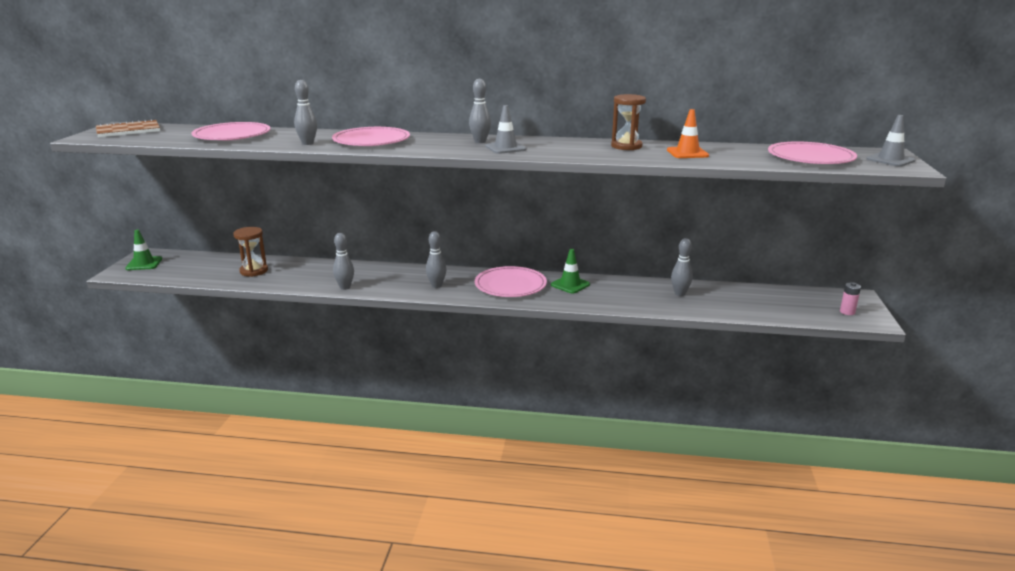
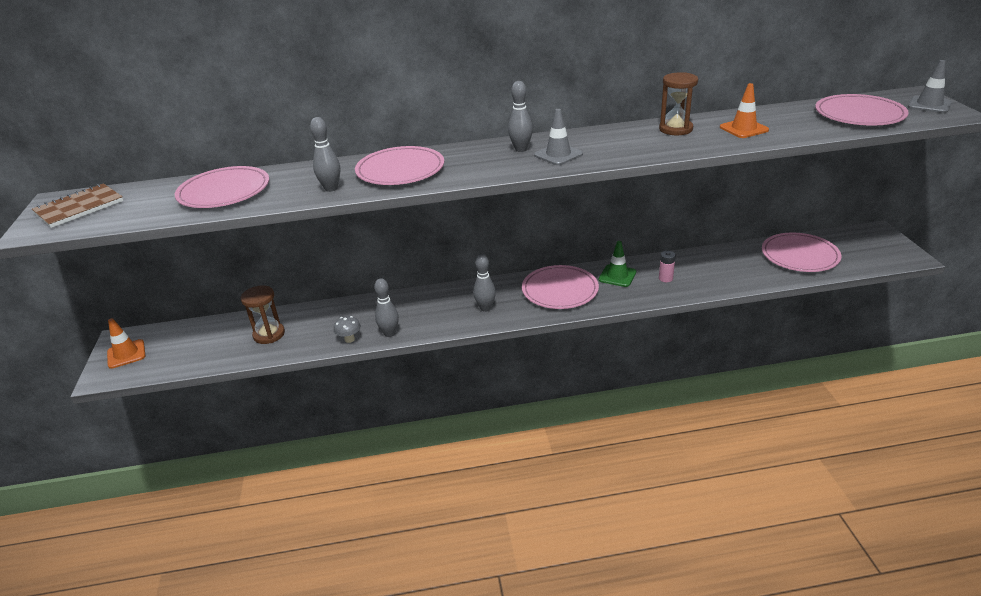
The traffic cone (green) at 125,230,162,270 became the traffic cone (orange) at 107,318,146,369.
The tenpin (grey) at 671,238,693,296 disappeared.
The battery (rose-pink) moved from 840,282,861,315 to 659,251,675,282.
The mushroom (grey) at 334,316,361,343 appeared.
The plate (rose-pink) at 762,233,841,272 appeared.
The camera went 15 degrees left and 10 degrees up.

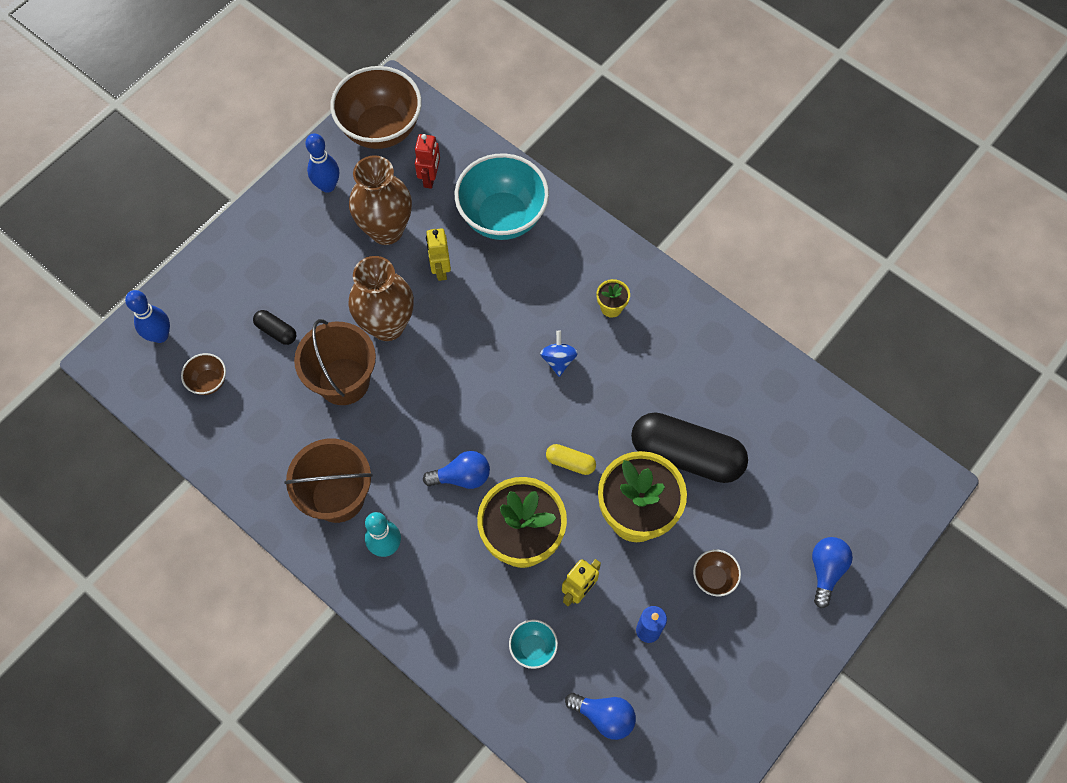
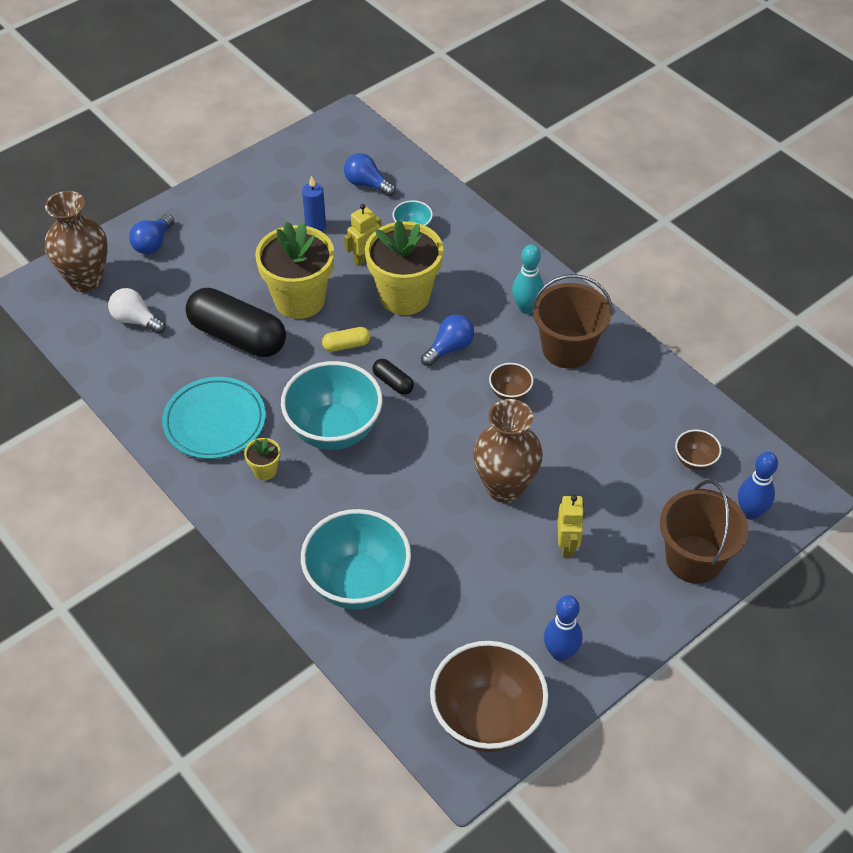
The pill shape (black) moved from 253,310,297,345 to 373,359,414,395.
The sand bucket (brown) moved from 294,319,376,405 to 660,480,748,584.
The flower vase (brown) moved from 349,155,412,245 to 45,191,108,292.
The robot (crimson) at 415,134,440,189 disappeared.
The light bulb (cobalt) at 423,451,490,489 turned 135 degrees clockwise.
The robot (bright yellow) moved from 426,228,451,281 to 558,495,584,557.
The spinning top (cobalt) at 540,331,578,377 was replaced by the deep dish (turquoise) at 281,361,382,450.
The pill shape (bright yellow) at 546,444,596,475 turned 45 degrees counterclockwise.
The deep dish (brown) moved from 693,550,741,596 to 489,363,534,400.
The light bulb (pure white) at 108,288,166,334 appeared.
The plate (turquoise) at 162,377,266,459 appeared.
The camera went 170 degrees left and 15 degrees down.

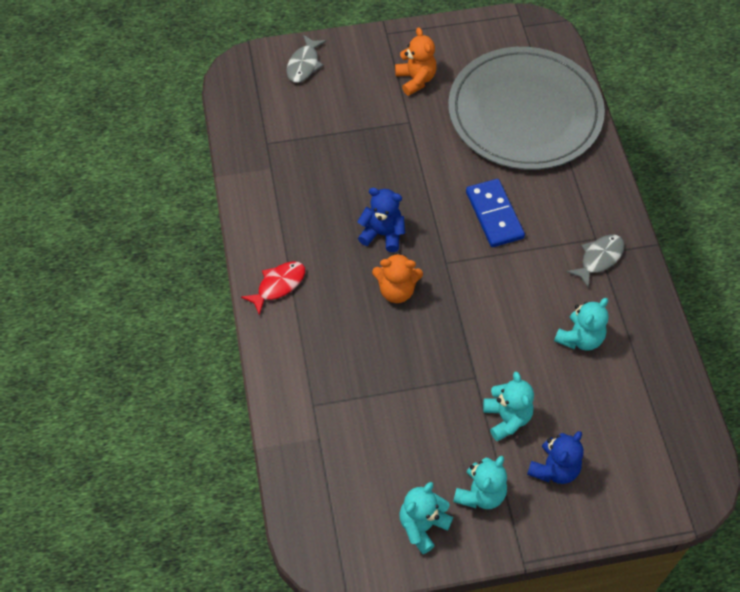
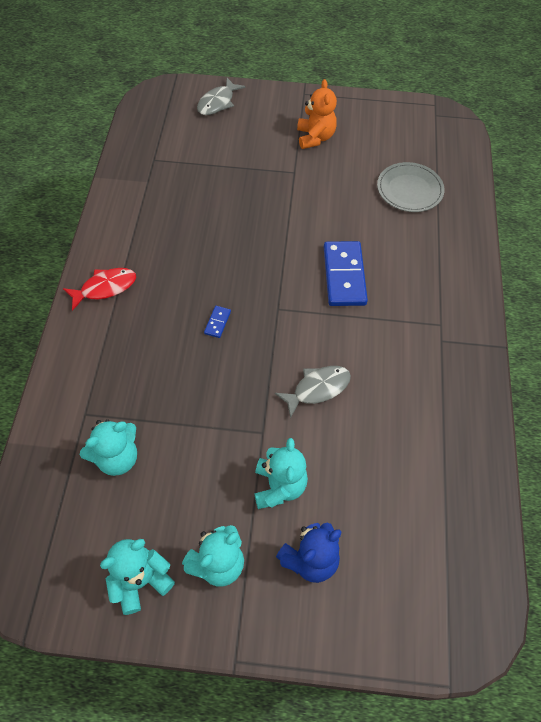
The teddy bear (cobalt) at 357,188,405,252 disappeared.
The teddy bear (orange) at 372,252,423,303 was replaced by the domino piece (cobalt) at 204,306,231,338.
The plate (grey) at 448,47,605,170 changed to 0.43 times the size.
The teddy bear (turquoise) moved from 554,298,609,351 to 80,419,137,476.
The fish figure (grey) moved from 567,235,625,288 to 275,366,351,418.
The camera went 15 degrees right and 0 degrees up.

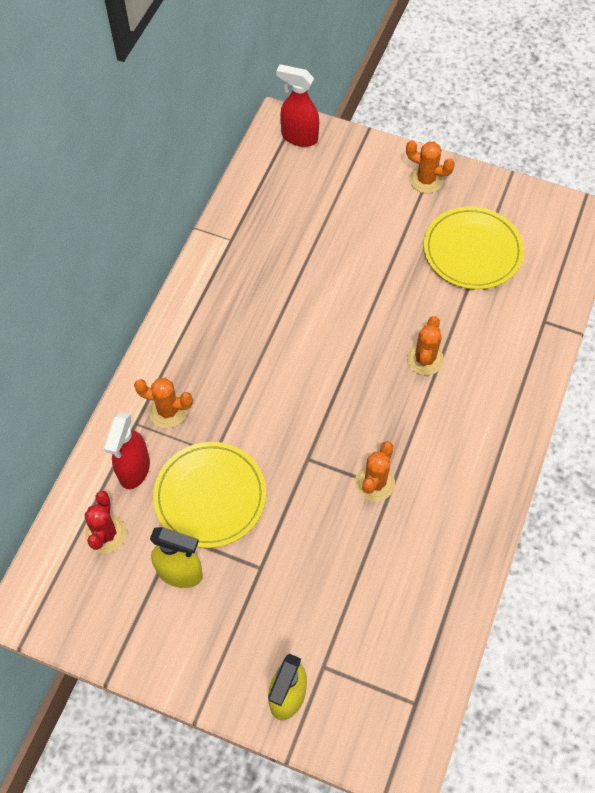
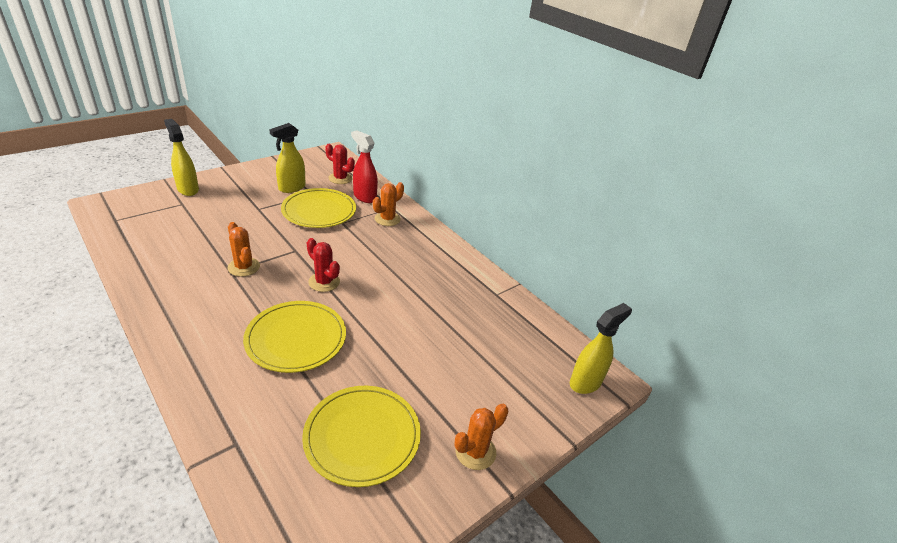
The sprayer (crimson) at 276,64,319,147 became the sprayer (bright yellow) at 570,303,632,394.
The prickly plant (orange) at 406,316,444,375 was replaced by the plate (bright yellow) at 243,301,346,373.
The prickly plant (crimson) at 307,238,340,292 appeared.
The camera went 115 degrees right and 25 degrees down.

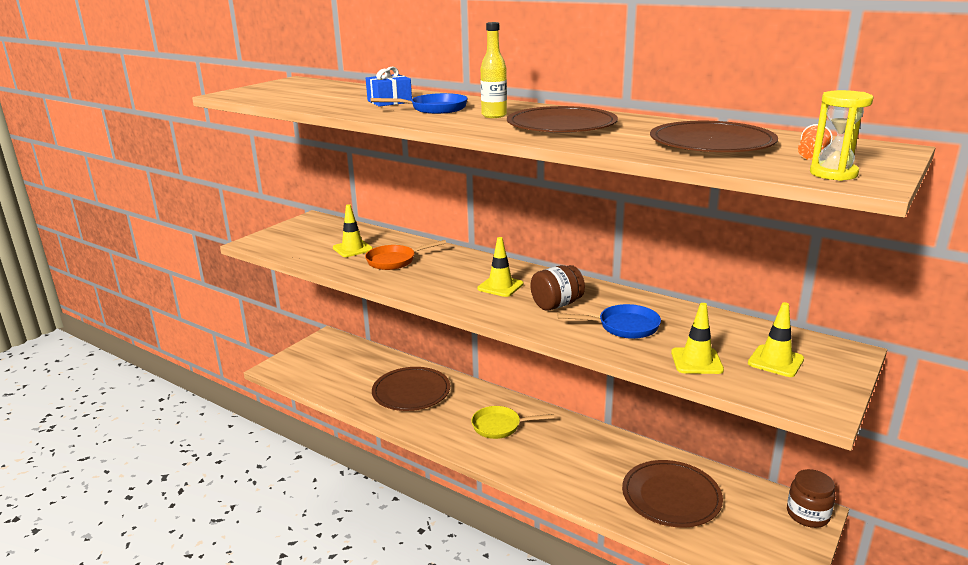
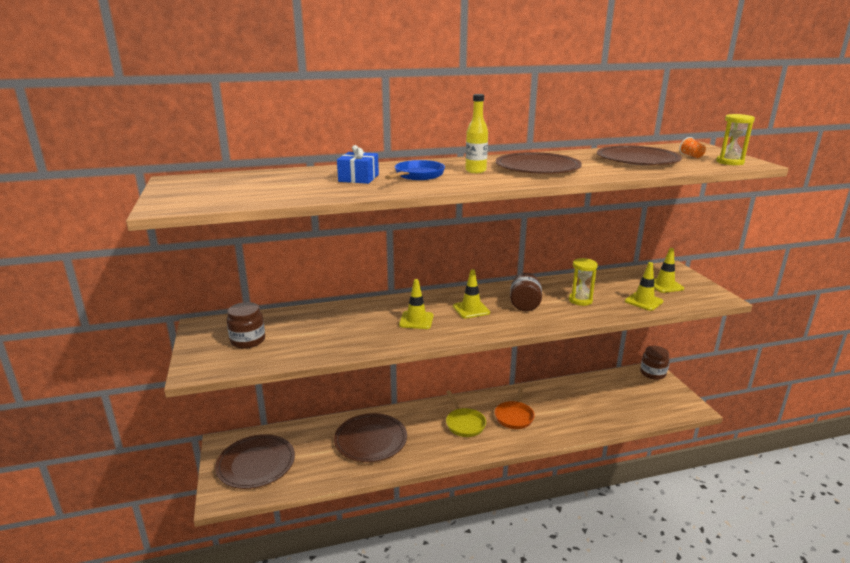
The traffic cone (bright yellow) moved from 333,204,373,257 to 399,279,434,329.
The frying pan (orange) moved from 365,240,446,270 to 495,384,535,429.
The frying pan (bright yellow) at 471,406,554,439 turned 60 degrees counterclockwise.
The frying pan (cobalt) at 558,304,661,339 was replaced by the sandglass (bright yellow) at 569,258,598,306.
The plate (brown) moved from 622,460,723,528 to 215,434,295,489.
The jam jar (brown) at 227,302,265,348 appeared.
The camera went 50 degrees left and 0 degrees up.

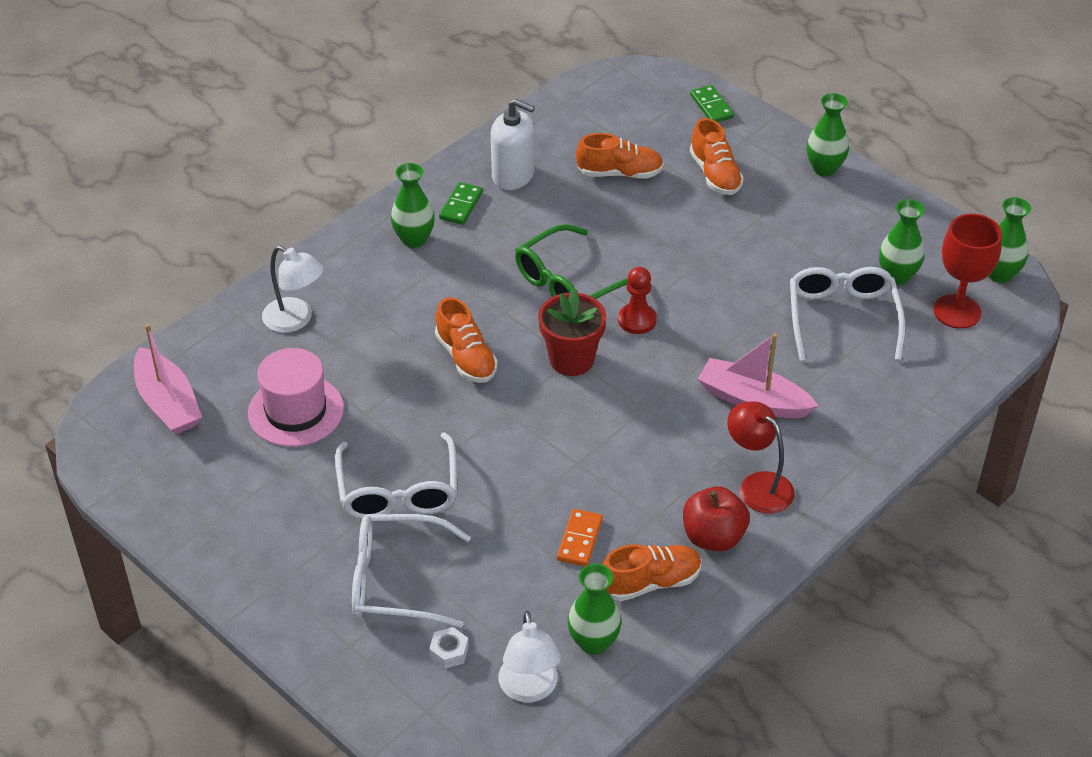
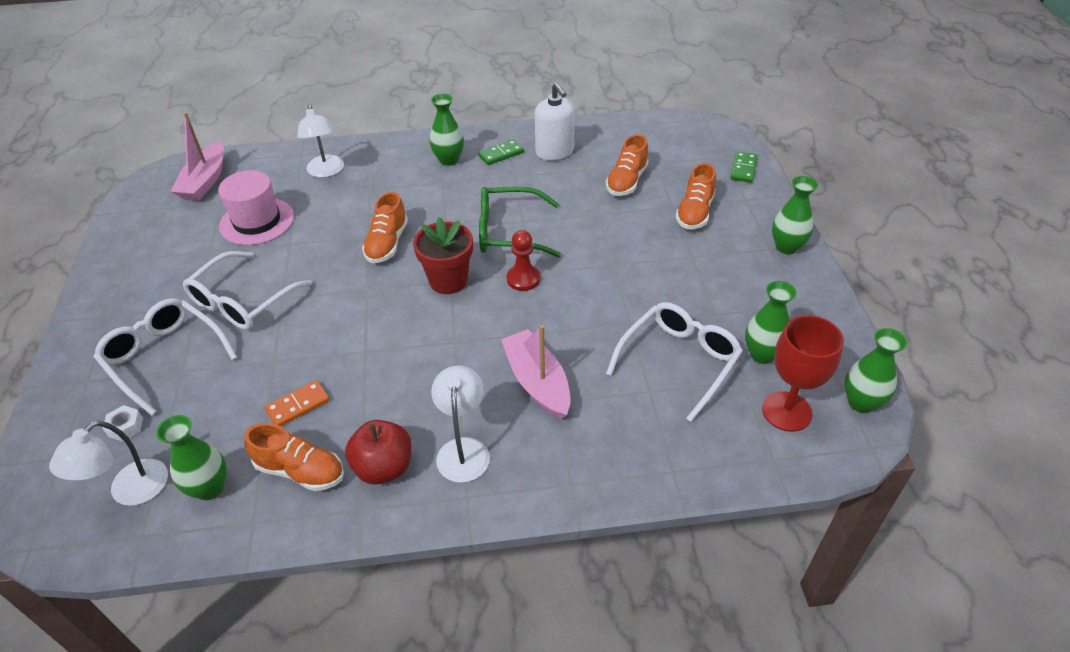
The shoe (orange) at 576,133,664,178 turned 75 degrees clockwise.
The lamp (crimson) at 727,401,795,514 became the lamp (pure white) at 431,365,490,483.
The camera went 40 degrees right and 0 degrees up.

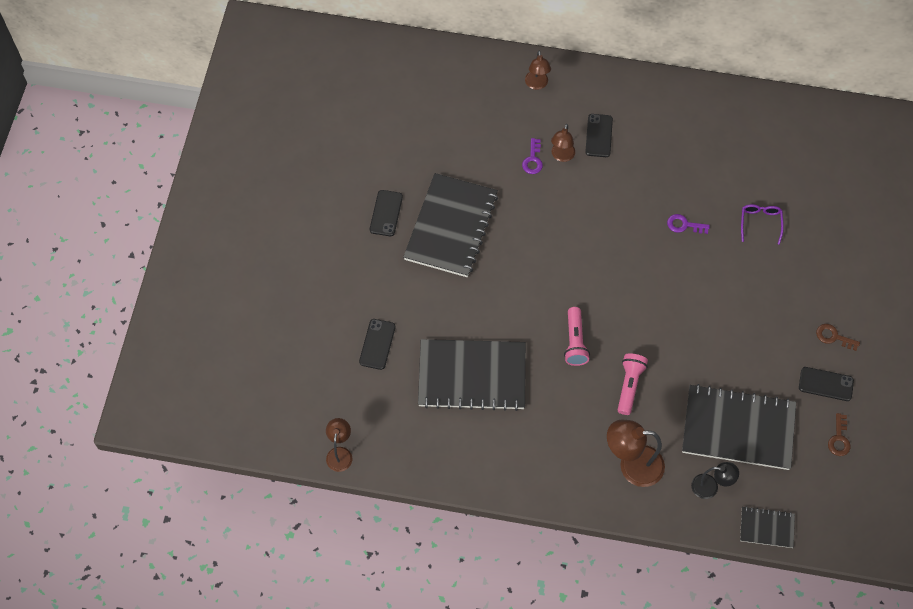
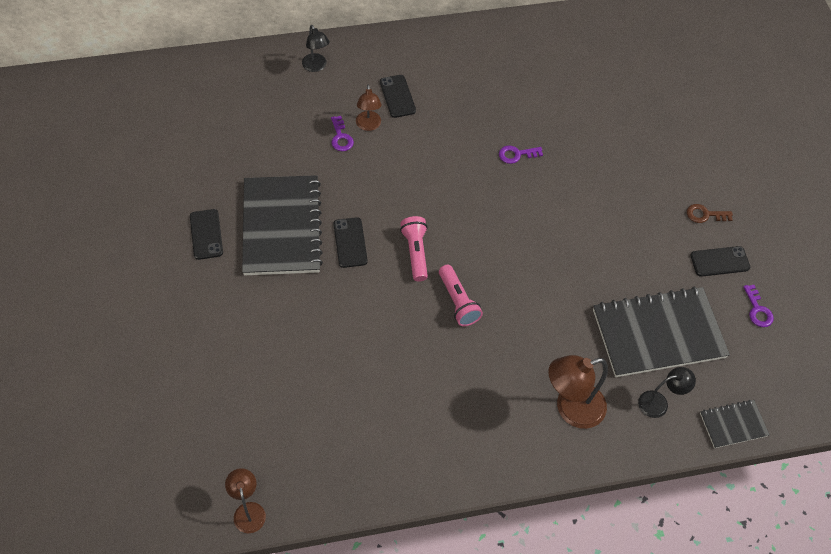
The mobile phone (black) moved from 359,319,396,370 to 333,217,368,268.
The notepad (black) at 418,339,526,411 disappeared.
The lamp (brown) at 525,51,551,90 became the lamp (black) at 302,25,329,72.
The flashlight (rose-pink) moved from 618,353,648,415 to 400,216,428,282.
The eyeglasses (purple) at 741,204,784,245 disappeared.
The door key (brown) at 828,413,851,456 became the door key (purple) at 743,285,774,327.
The camera went 25 degrees left and 5 degrees down.

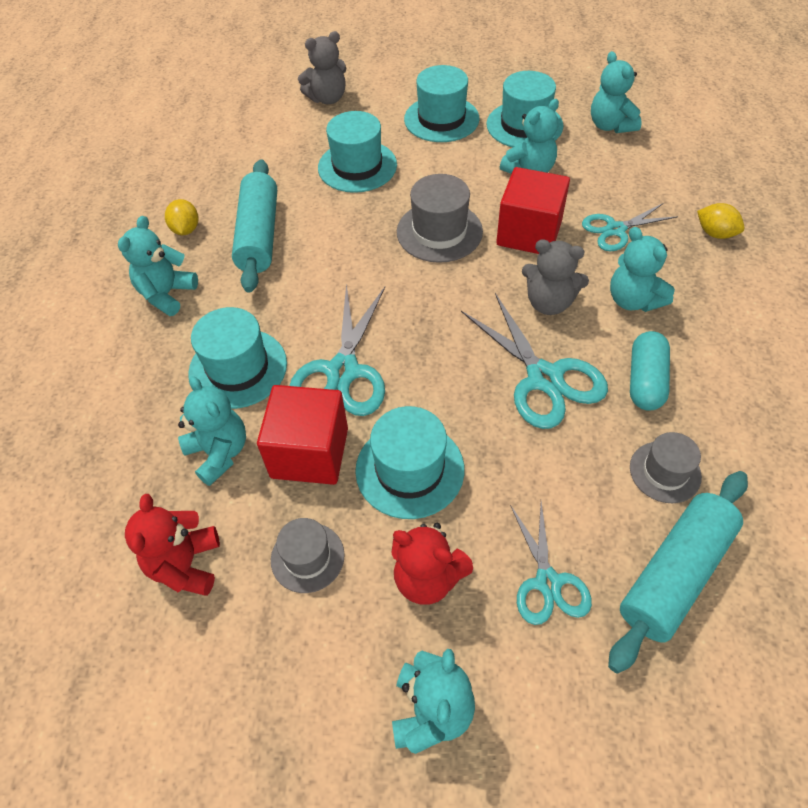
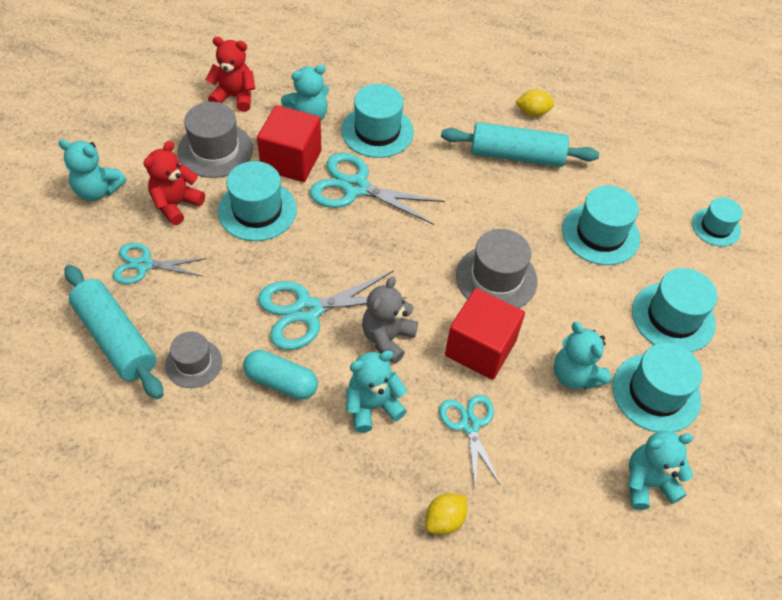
The teddy bear (turquoise) at 118,216,198,316 disappeared.
The hat (grey) at 271,518,345,593 changed to 1.58 times the size.
The teddy bear (grey) at 298,31,347,104 was replaced by the hat (turquoise) at 692,197,743,246.
The camera went 95 degrees right and 0 degrees up.

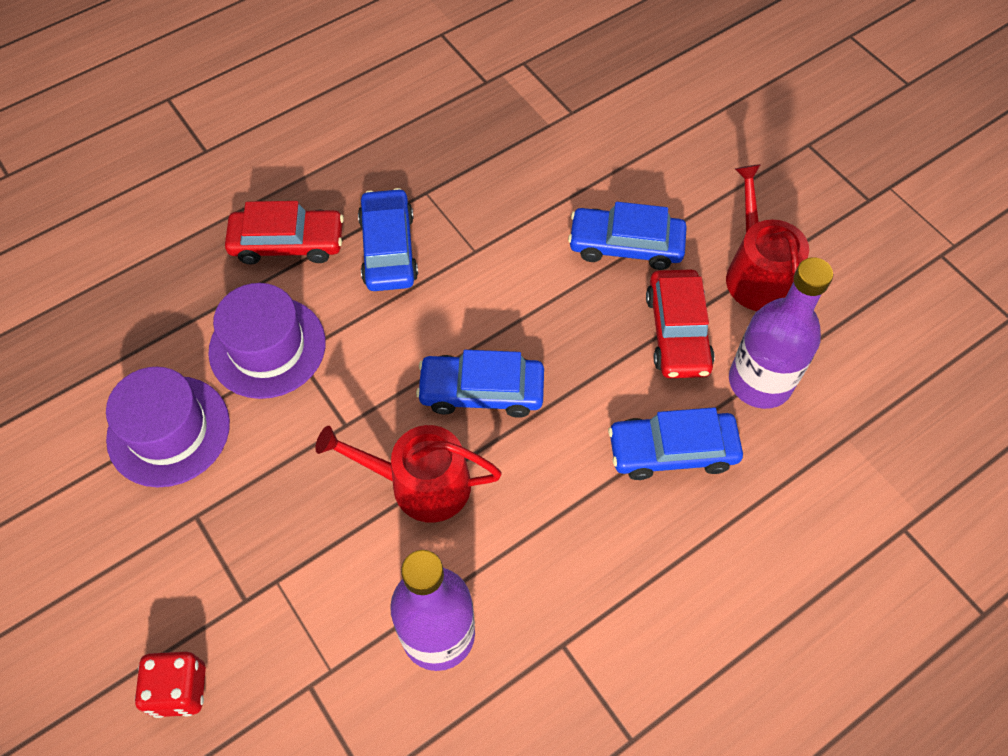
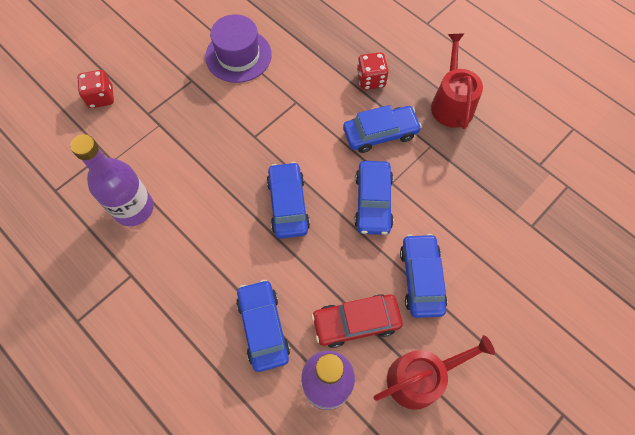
The hat (purple) at 208,283,326,399 disappeared.
The automobile (crimson) at 225,201,344,265 was replaced by the die (crimson) at 357,52,389,90.
The watering can (crimson) moved from 315,425,502,523 to 431,34,483,129.
The automobile (cobalt) at 354,161,394,235 appeared.
The camera went 80 degrees right and 5 degrees up.

